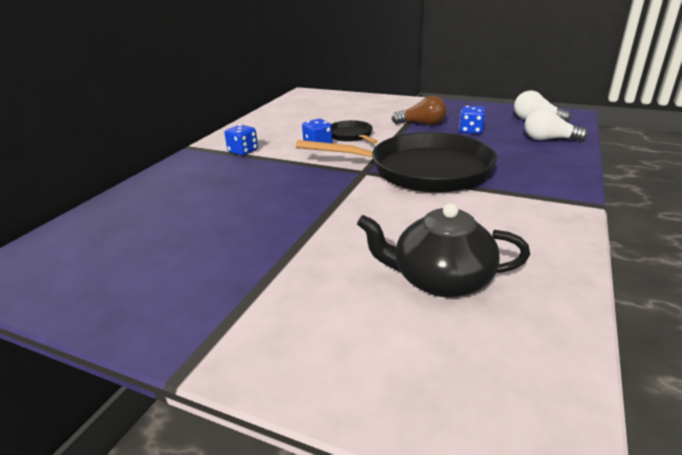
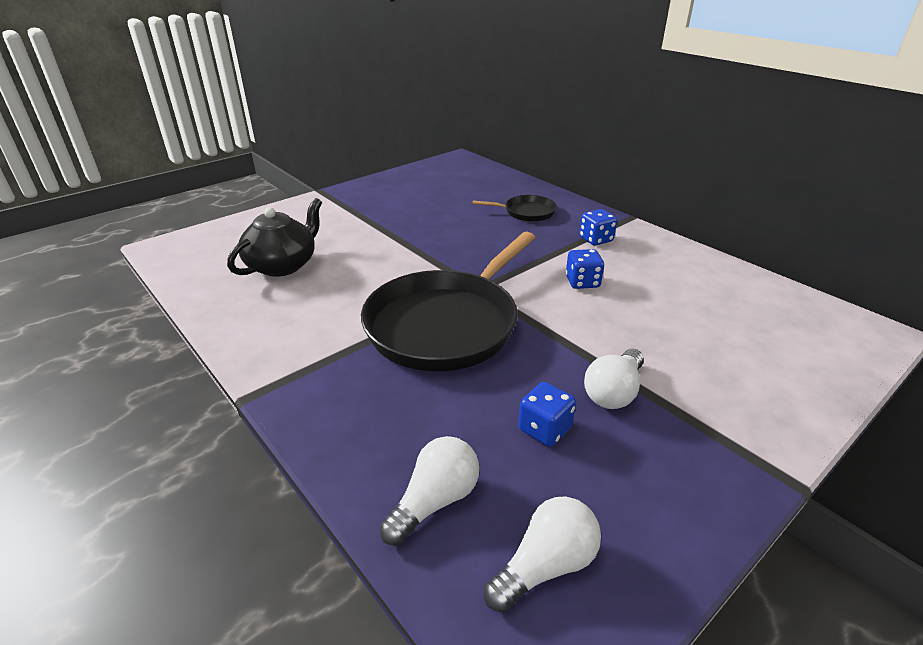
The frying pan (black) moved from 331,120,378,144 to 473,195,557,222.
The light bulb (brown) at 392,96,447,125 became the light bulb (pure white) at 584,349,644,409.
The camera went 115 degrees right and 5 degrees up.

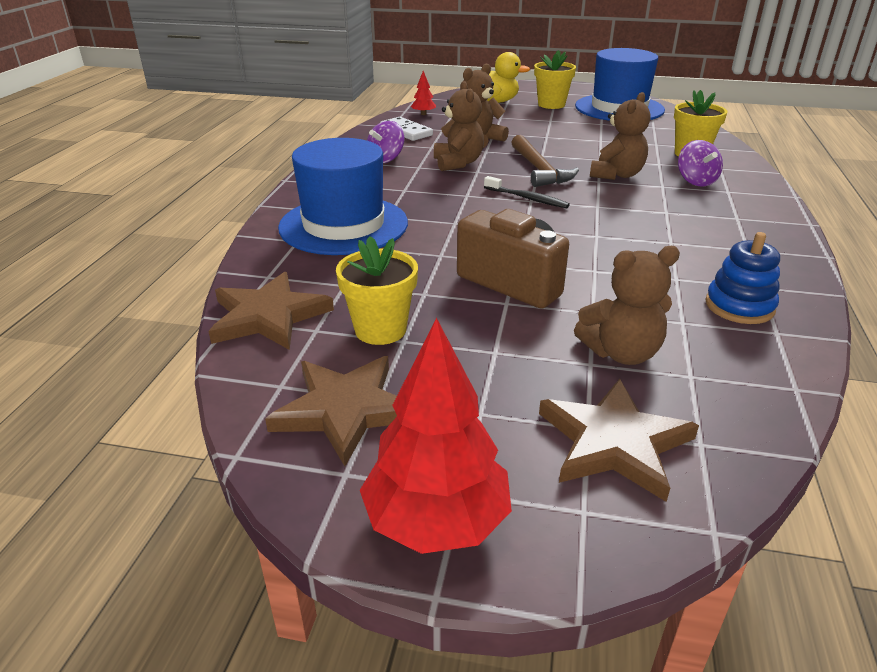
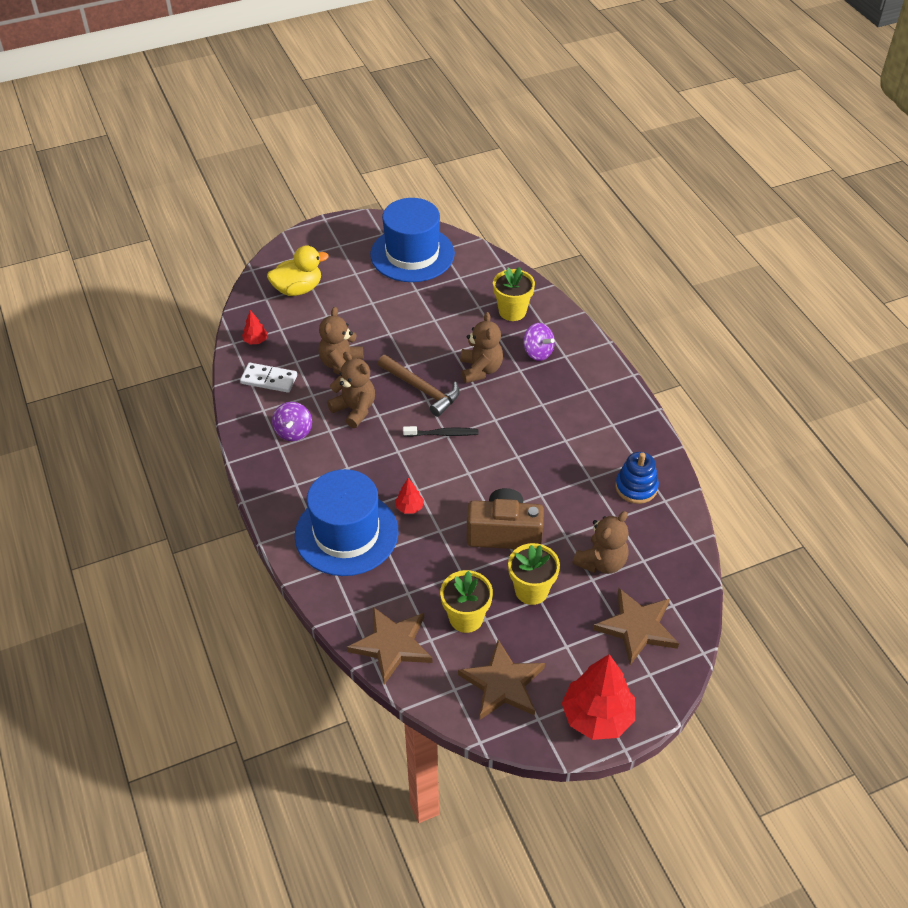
The plant pot (bright yellow) moved from 534,50,576,109 to 508,543,560,605.
The toy tree (crimson) at 395,478,424,514 appeared.
The camera went 35 degrees left and 15 degrees up.

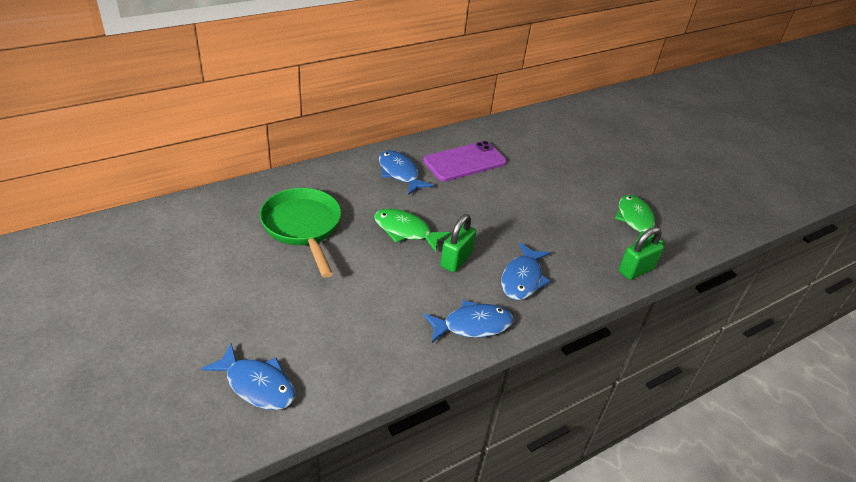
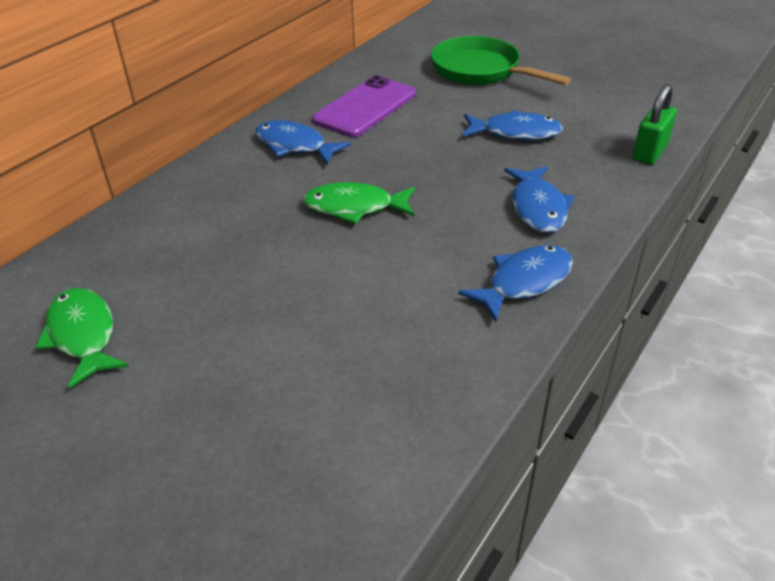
The fish figure (cobalt) moved from 201,344,295,410 to 462,110,563,140.
The frying pan (green) moved from 260,188,341,278 to 431,36,571,85.
The padlock (green) at 440,214,476,272 disappeared.
The fish figure (green) moved from 615,195,665,245 to 35,288,129,389.
The camera went 20 degrees left and 0 degrees up.

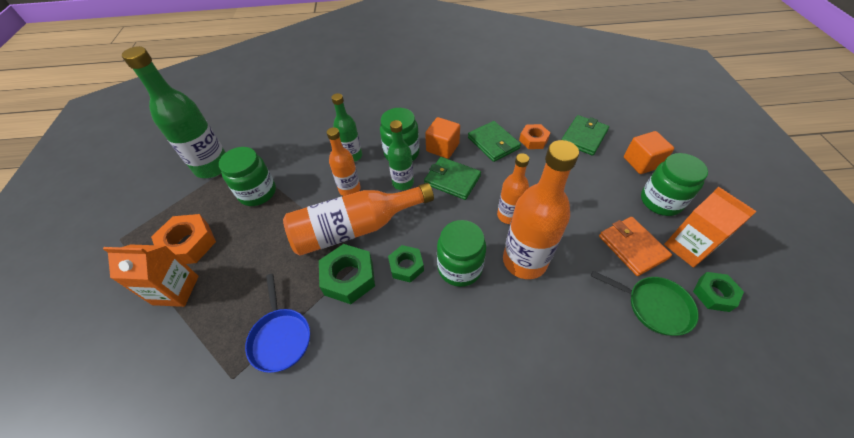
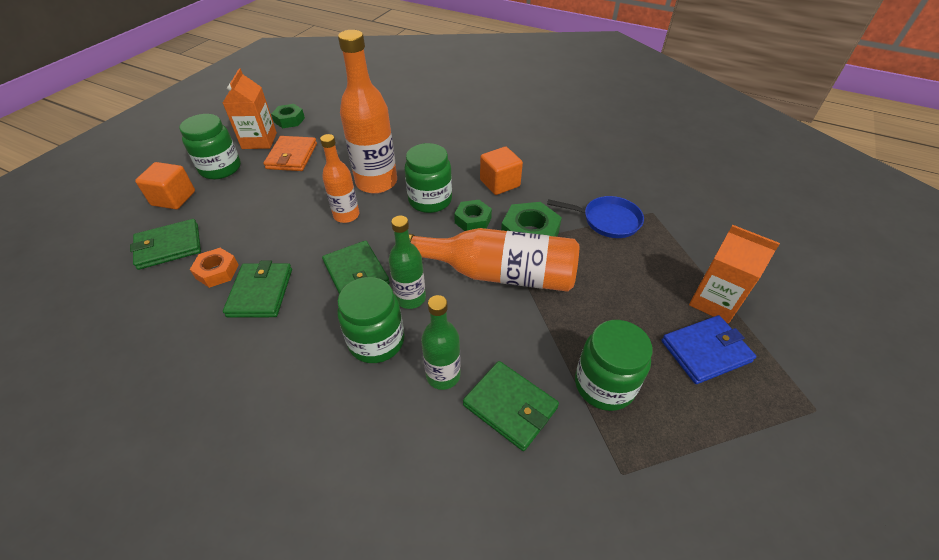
The bottle (green) at 122,46,226,178 disappeared.
The nut (orange) at 151,214,216,264 was replaced by the wallet (cobalt) at 661,315,757,384.
The frying pan (cobalt) at 245,274,310,373 turned 90 degrees clockwise.
The bottle (orange) at 327,127,361,196 disappeared.
The cube (orange) moved from 425,117,460,159 to 480,147,523,195.
The frying pan (green) at 591,271,699,336 disappeared.
The wallet (green) at 463,361,559,451 appeared.
The camera went 150 degrees left and 5 degrees down.

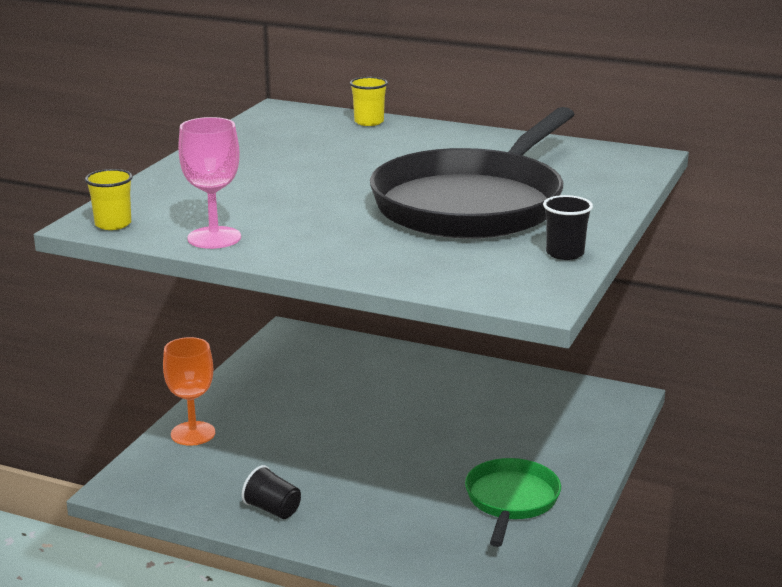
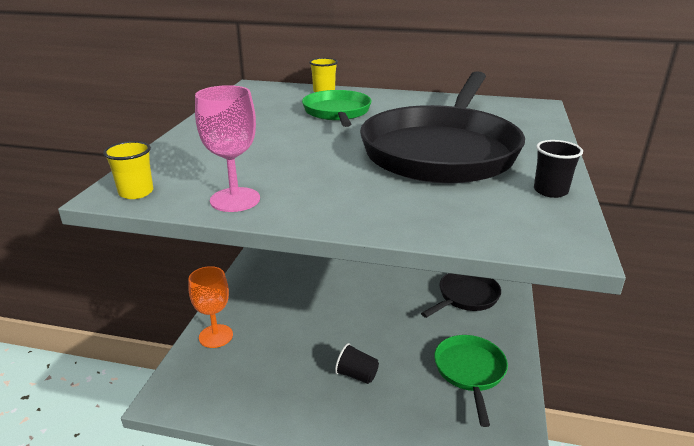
The tumbler (black) moved from 242,465,301,519 to 335,343,379,384.
The frying pan (green) at 302,90,372,127 appeared.
The frying pan (black) at 421,273,501,318 appeared.
The camera went 10 degrees left and 5 degrees up.

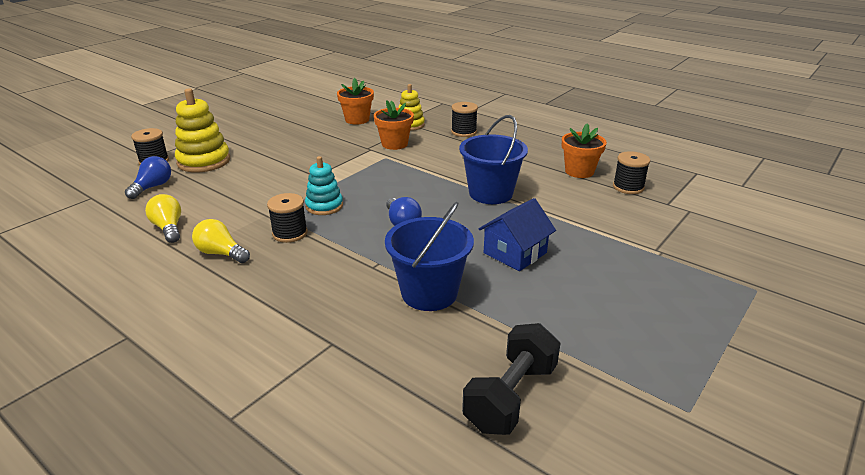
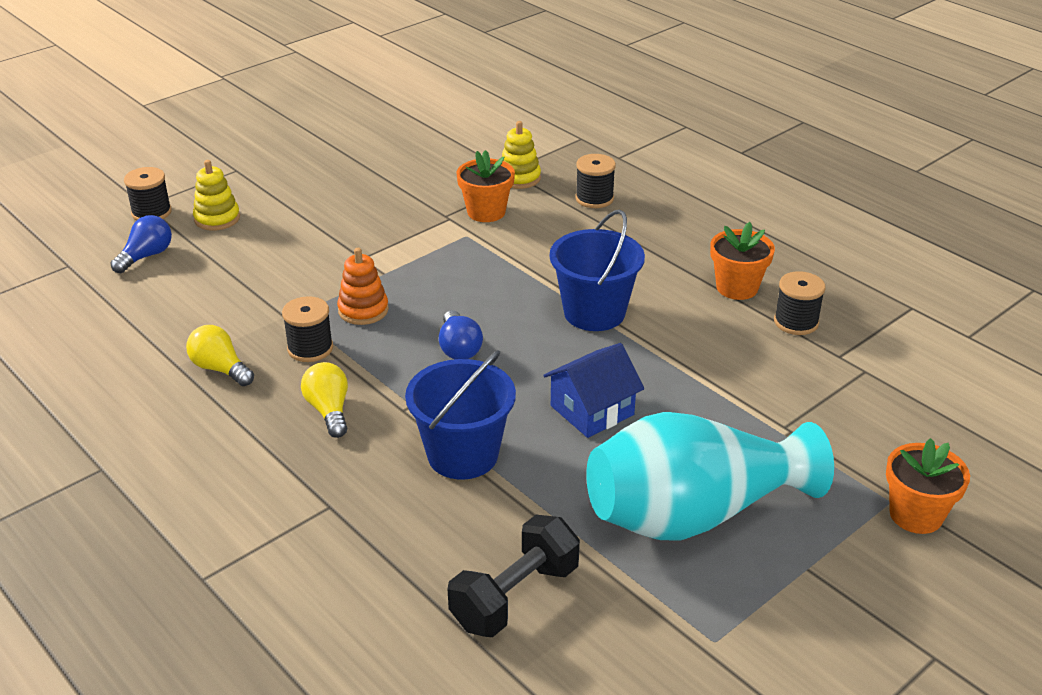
The light bulb (bright yellow) moved from 145,194,181,243 to 301,362,348,438.
The stacking rings (bright yellow) at 175,88,230,172 changed to 0.64 times the size.
The stacking rings (turquoise) at 305,156,343,215 became the stacking rings (orange) at 337,248,389,325.
The plant pot (orange) moved from 337,78,374,125 to 886,438,970,534.
The flower vase (turquoise) at 586,412,834,540 appeared.
The camera went 10 degrees right and 5 degrees up.

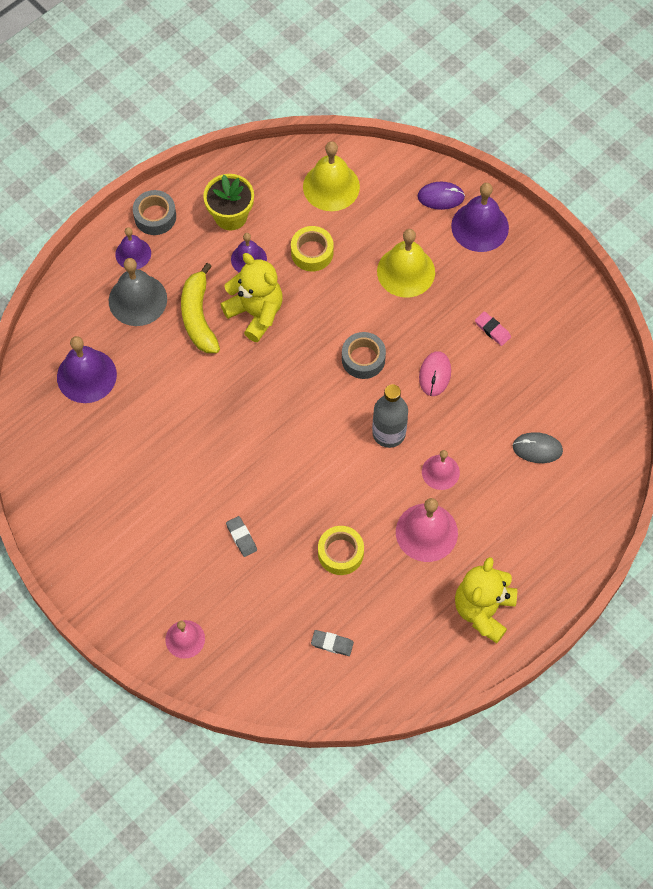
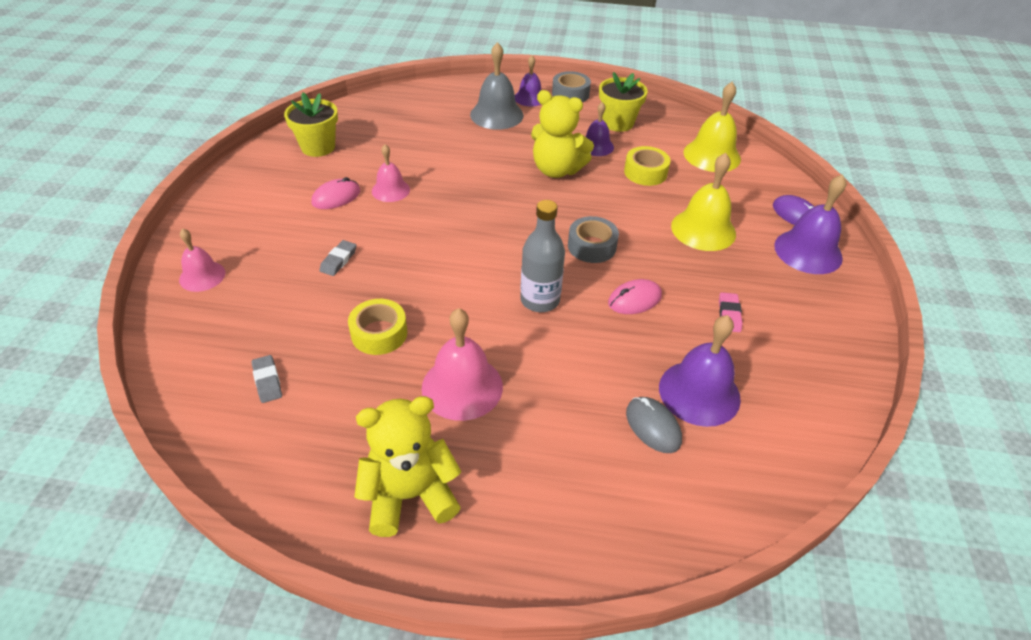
The school bell (purple) moved from 57,336,117,403 to 659,315,741,427.
The banana fruit (bright yellow) at 181,263,220,353 disappeared.
The teddy bear (bright yellow) at 220,253,283,342 turned 105 degrees clockwise.
The school bell (rose-pink) moved from 422,450,460,490 to 372,144,410,202.
The plant pot (bright yellow) at 284,92,338,157 appeared.
The mouse (rose-pink) at 311,177,360,209 appeared.
The camera went 50 degrees right and 20 degrees down.

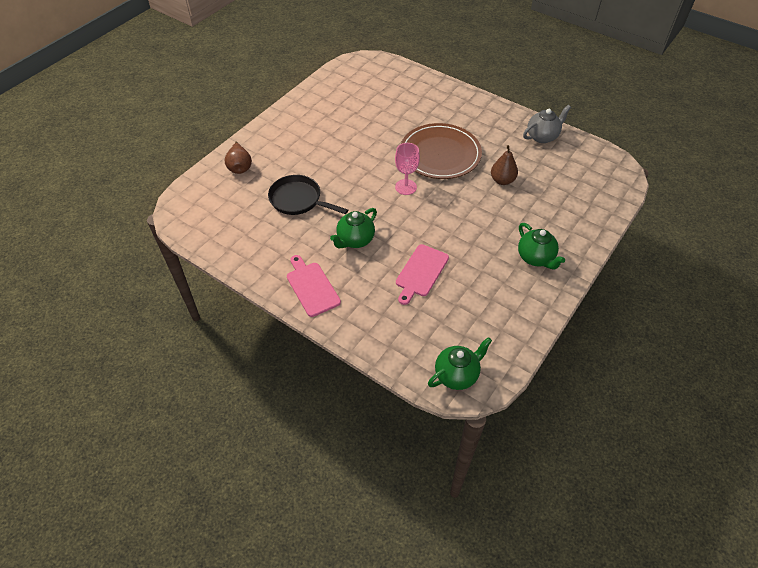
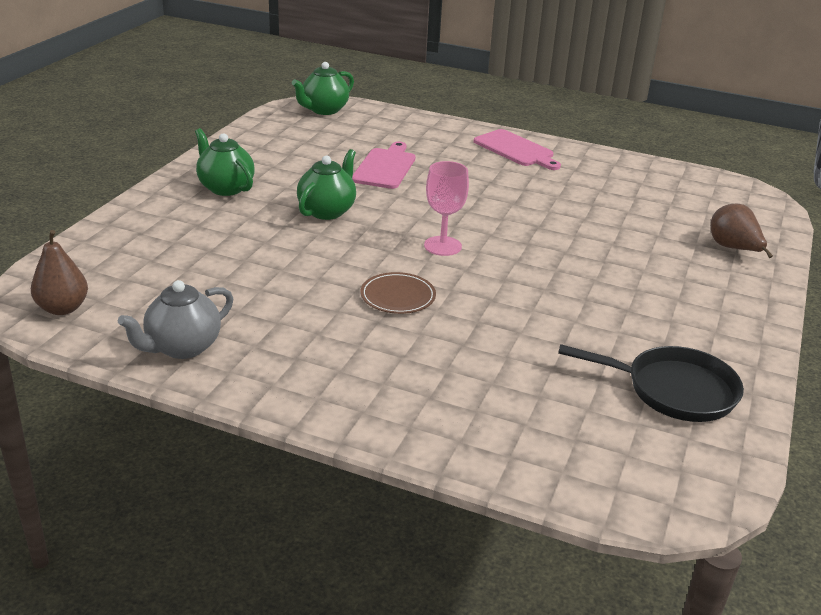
The frying pan (black) moved from 268,175,348,215 to 558,344,744,422.
The tea pot (green) moved from 330,208,377,249 to 297,149,356,220.
The plate (brown) at 401,123,482,179 changed to 0.47 times the size.
The pear (brown) moved from 491,145,518,185 to 31,230,88,315.
The camera went 165 degrees right and 20 degrees down.

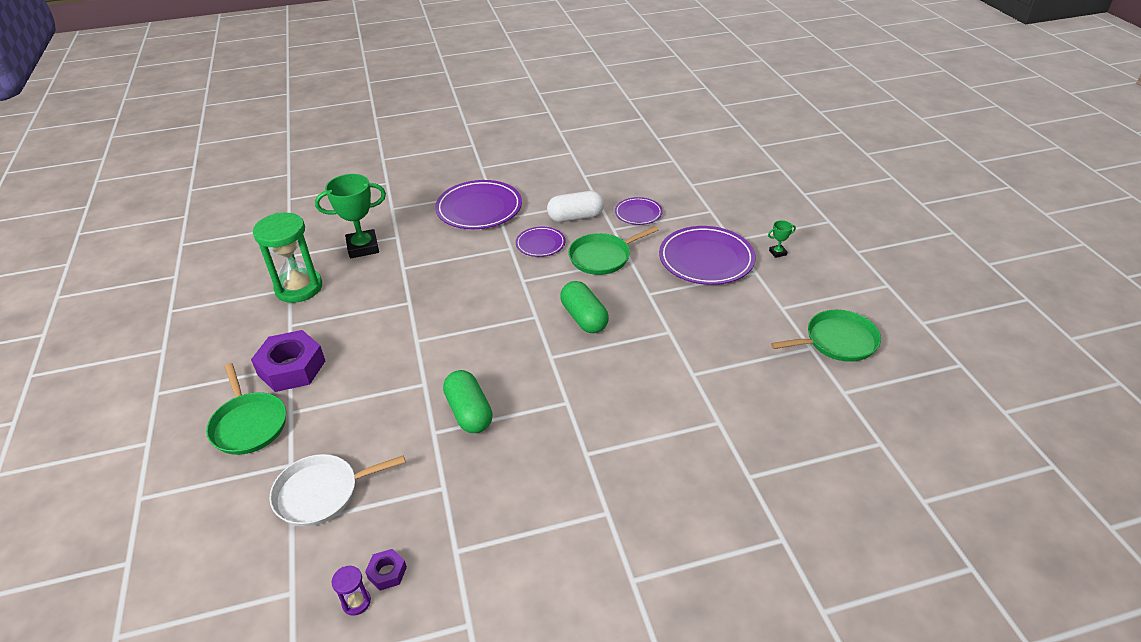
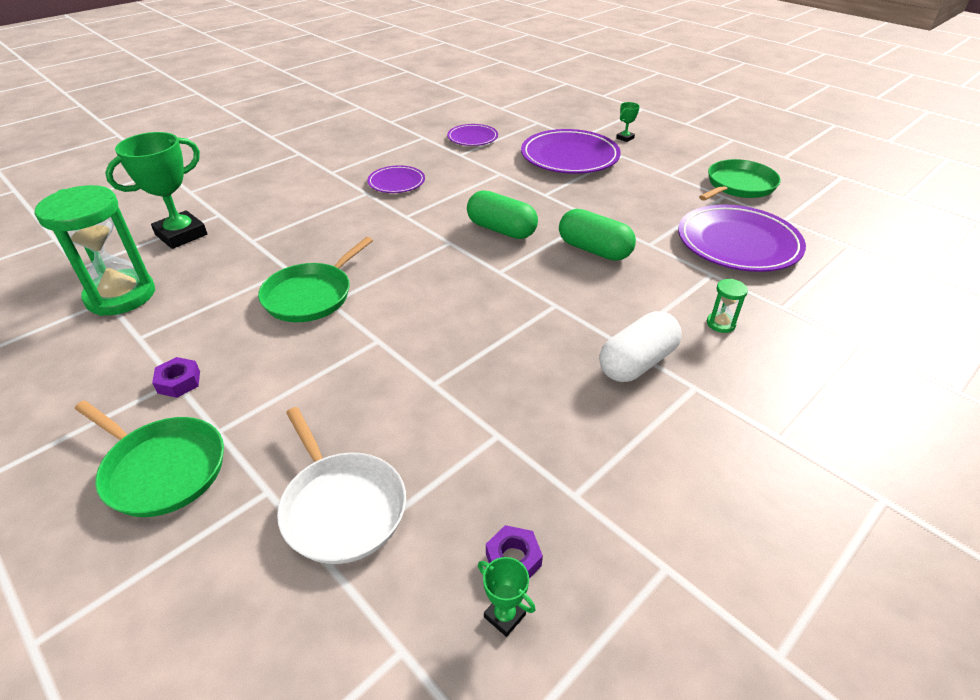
The nut (purple) at 251,330,325,392 changed to 0.46 times the size.
The frying pan (pure white) at 270,454,405,527 turned 75 degrees counterclockwise.
The sandglass (purple) at 332,566,371,616 was replaced by the trophy (green) at 478,557,535,637.
The plate (purple) moved from 435,180,522,229 to 678,205,806,272.
The pill shape (green) moved from 443,370,493,433 to 559,209,636,261.
The pill shape (pure white) moved from 547,191,604,222 to 599,311,682,382.
The frying pan (green) moved from 568,226,659,275 to 258,237,373,322.
The sandglass (green) at 707,279,748,333 appeared.
The camera went 30 degrees left and 0 degrees up.

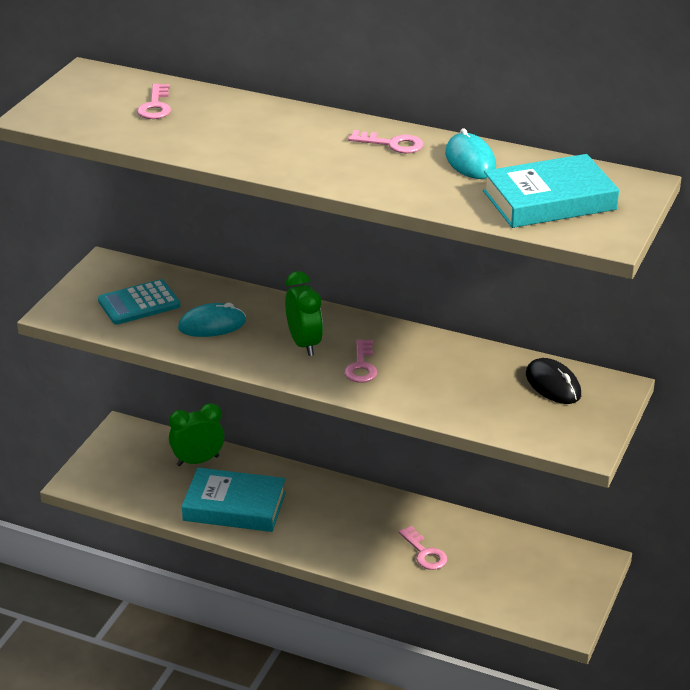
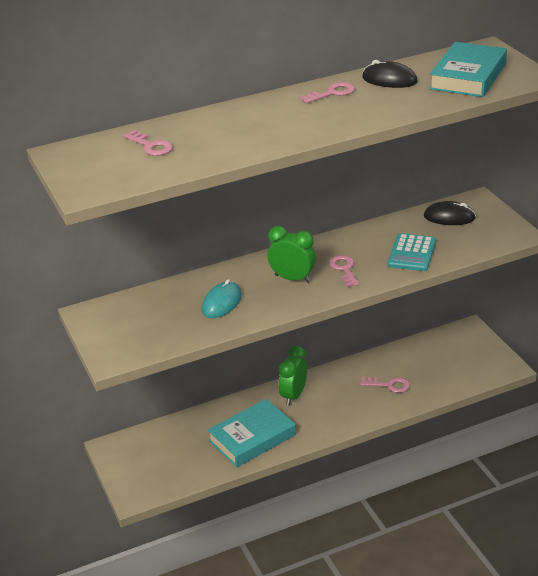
The pocket calculator (turquoise) moved from 98,279,180,325 to 388,233,436,271.
The clock (green) moved from 169,403,224,466 to 279,346,307,406.
The door key (rose-pink) at 344,339,377,383 turned 150 degrees counterclockwise.
The mouse (turquoise) at 445,128,496,179 became the mouse (black) at 362,60,418,88.
The camera went 45 degrees left and 0 degrees up.

